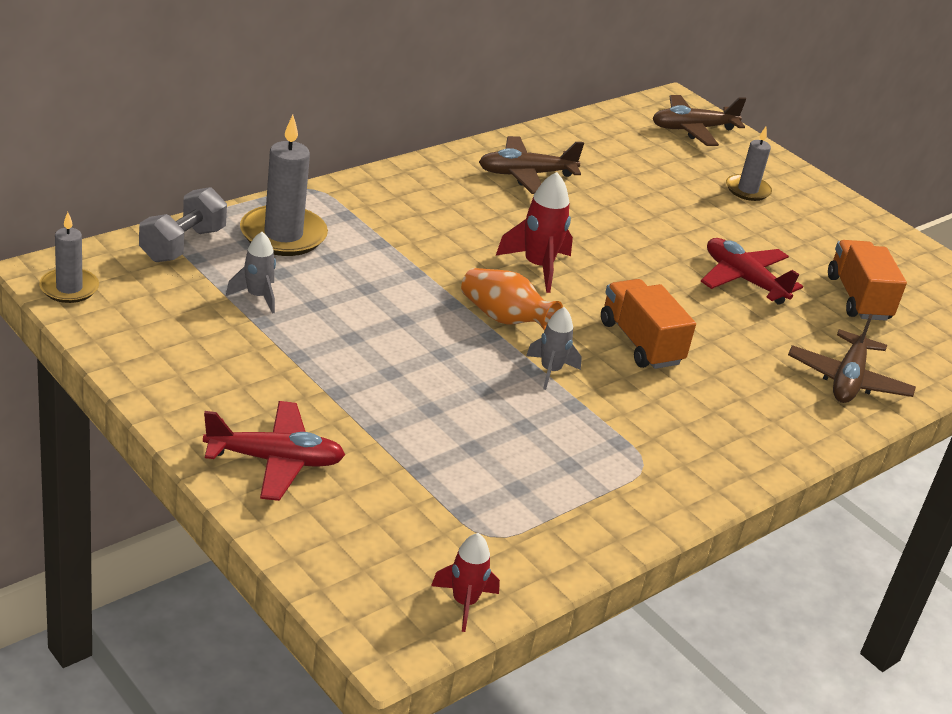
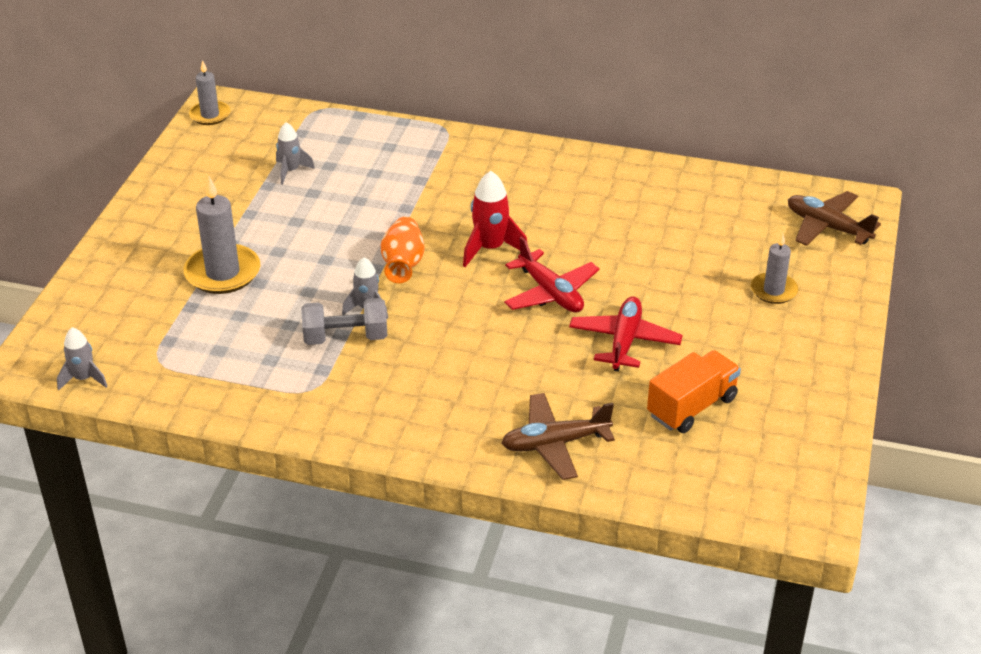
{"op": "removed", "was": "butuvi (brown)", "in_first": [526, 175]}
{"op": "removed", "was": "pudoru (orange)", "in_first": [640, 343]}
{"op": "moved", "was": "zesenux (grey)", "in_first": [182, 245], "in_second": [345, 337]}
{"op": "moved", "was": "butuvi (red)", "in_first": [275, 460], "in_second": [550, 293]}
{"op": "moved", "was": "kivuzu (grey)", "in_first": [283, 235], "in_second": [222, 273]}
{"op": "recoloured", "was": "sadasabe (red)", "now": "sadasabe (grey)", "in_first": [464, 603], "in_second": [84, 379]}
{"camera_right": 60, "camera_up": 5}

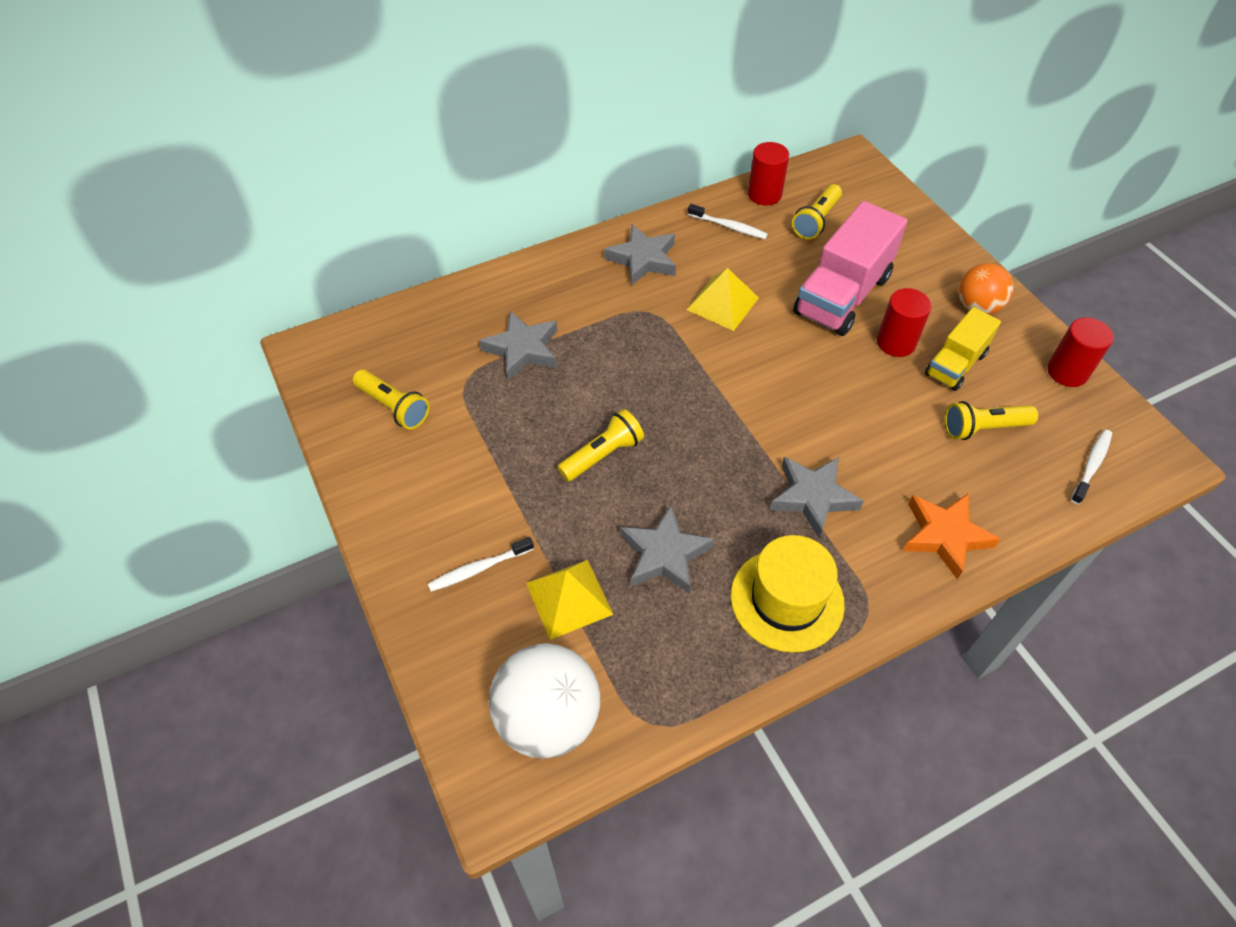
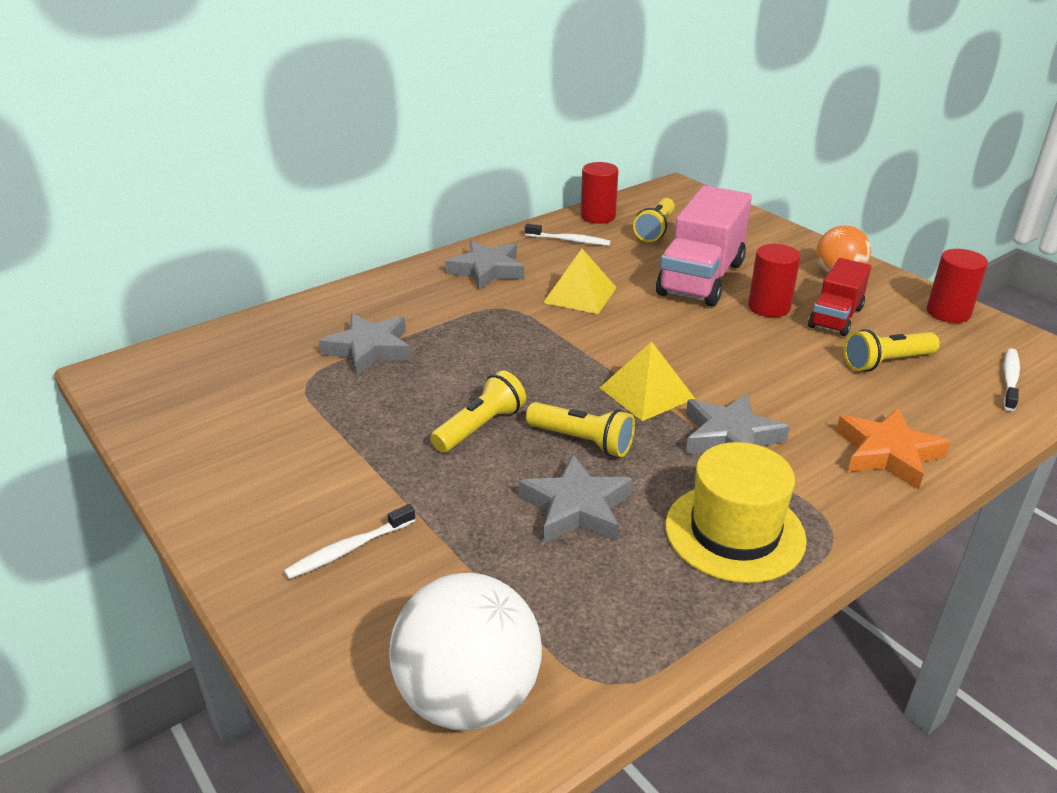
{"op": "moved", "was": "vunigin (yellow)", "in_first": [394, 407], "in_second": [582, 441]}
{"op": "moved", "was": "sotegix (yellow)", "in_first": [569, 598], "in_second": [646, 393]}
{"op": "recoloured", "was": "pudoru (yellow)", "now": "pudoru (red)", "in_first": [955, 364], "in_second": [835, 317]}
{"camera_right": -10, "camera_up": -20}

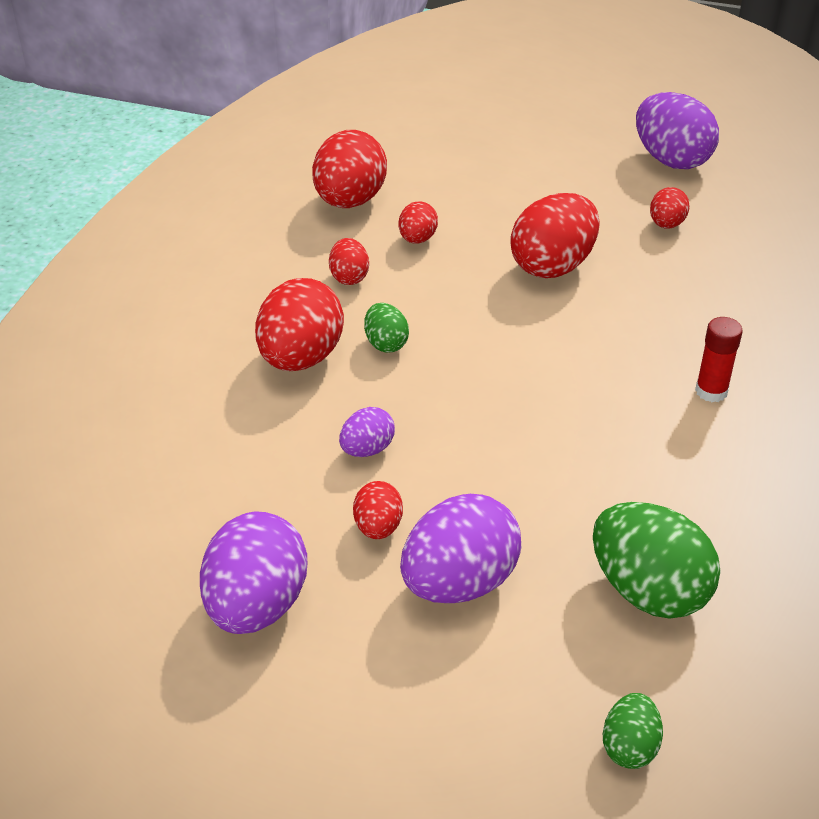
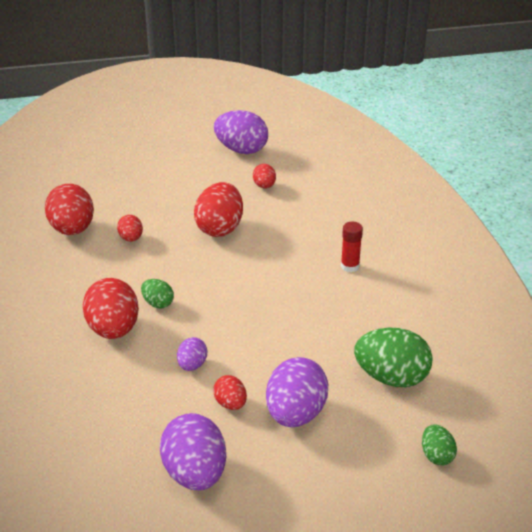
{"op": "removed", "was": "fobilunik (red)", "in_first": [349, 277]}
{"camera_right": -30, "camera_up": -5}

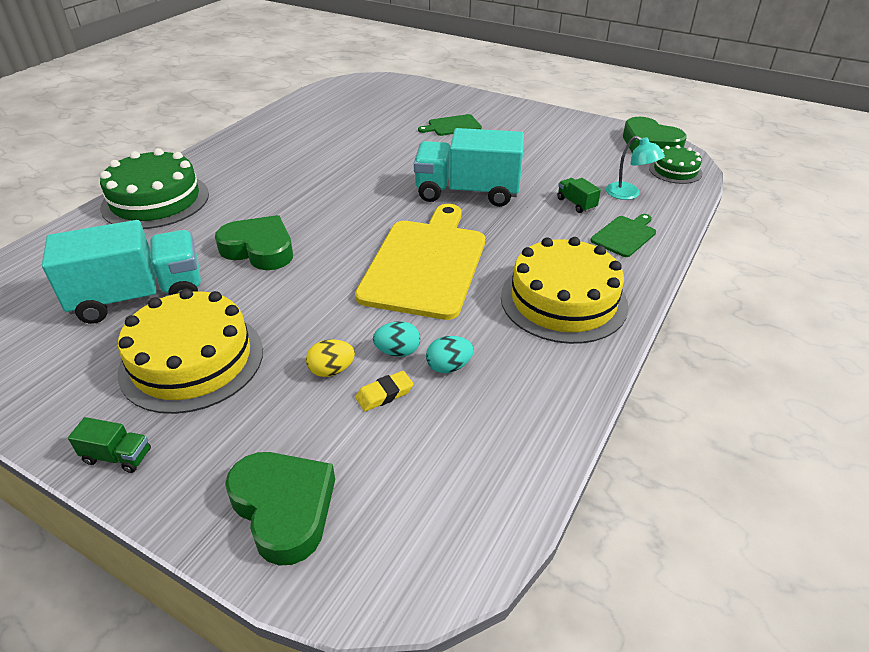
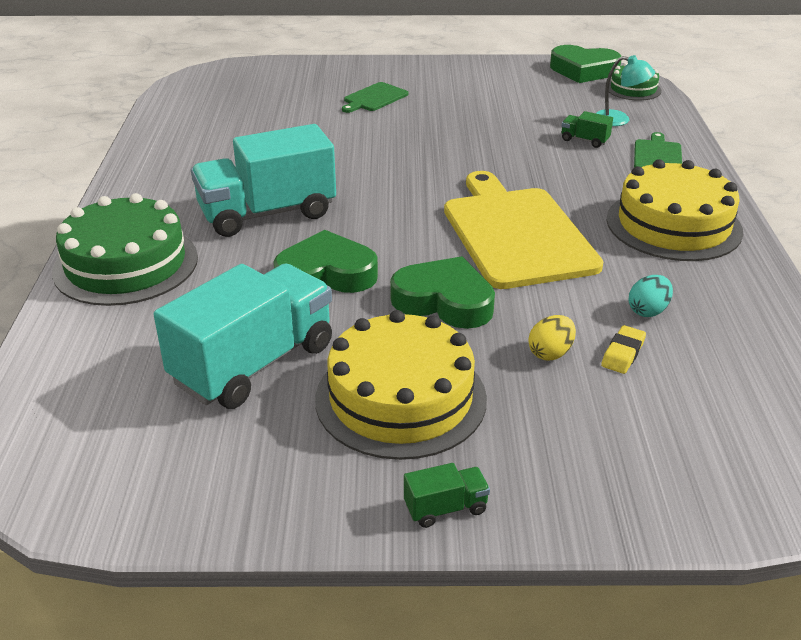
{"op": "removed", "was": "fobilunik (turquoise)", "in_first": [398, 352]}
{"op": "moved", "was": "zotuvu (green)", "in_first": [284, 508], "in_second": [444, 301]}
{"op": "moved", "was": "pudoru (turquoise)", "in_first": [467, 193], "in_second": [267, 213]}
{"camera_right": -30, "camera_up": -5}

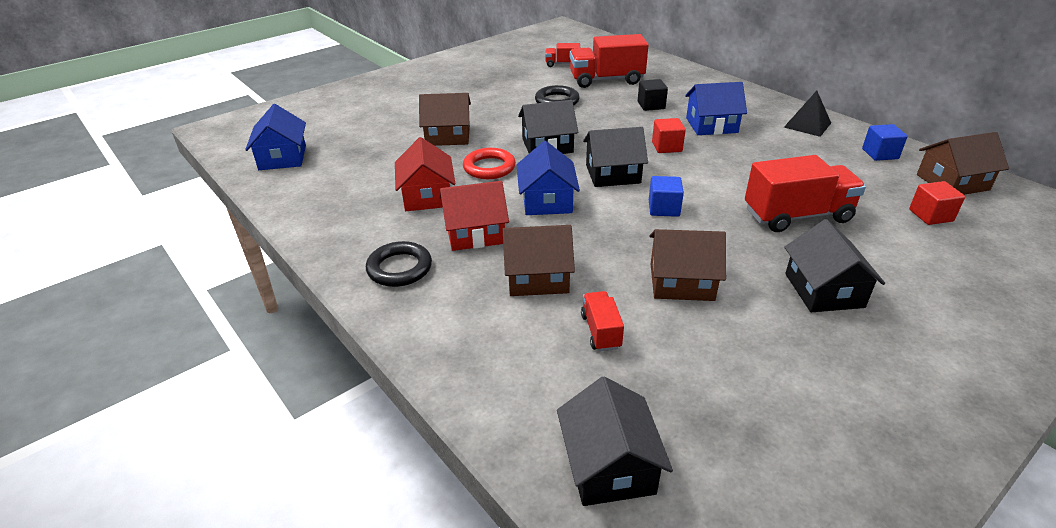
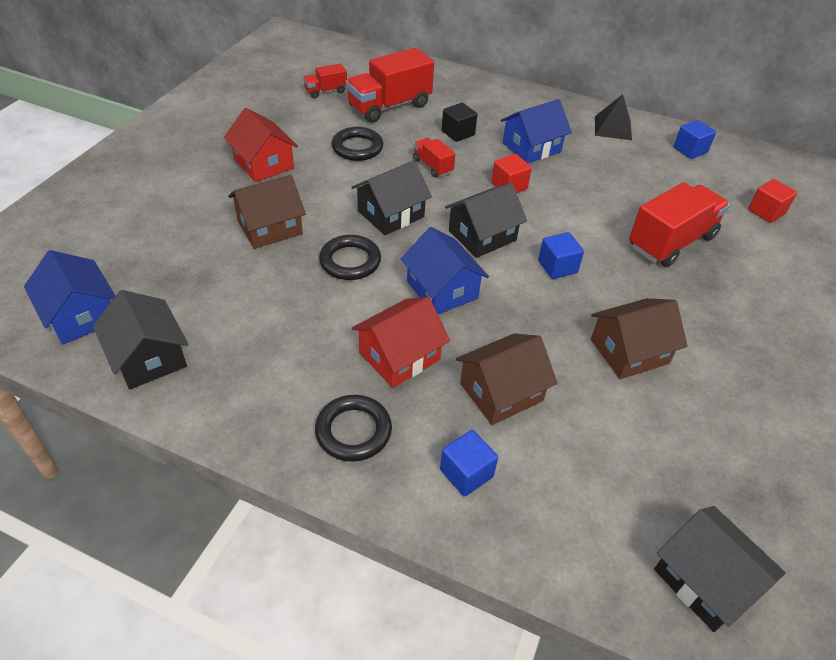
{"op": "removed", "was": "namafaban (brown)", "in_first": [952, 182]}
{"op": "added", "now": "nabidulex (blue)", "in_second": [466, 473]}
{"op": "moved", "was": "namafaban (red)", "in_first": [427, 196], "in_second": [264, 164]}
{"op": "moved", "was": "pudoru (red)", "in_first": [601, 331], "in_second": [432, 166]}
{"op": "moved", "was": "namafaban (black)", "in_first": [824, 290], "in_second": [149, 357]}
{"op": "recoloured", "was": "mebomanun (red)", "now": "mebomanun (black)", "in_first": [489, 167], "in_second": [350, 261]}
{"camera_right": -30, "camera_up": 10}

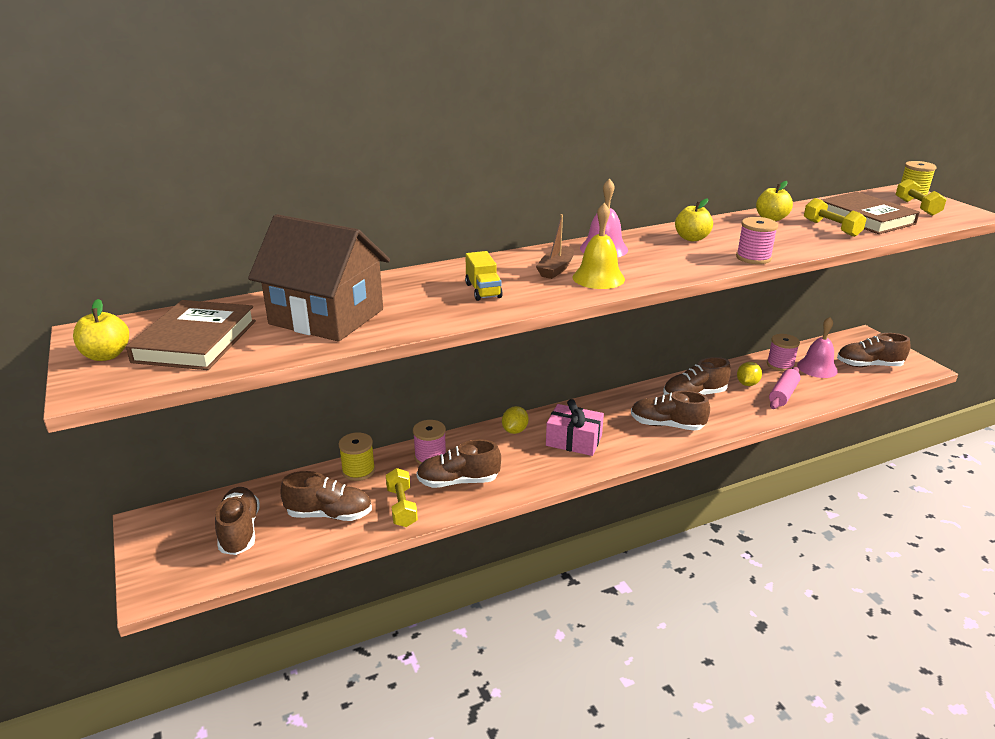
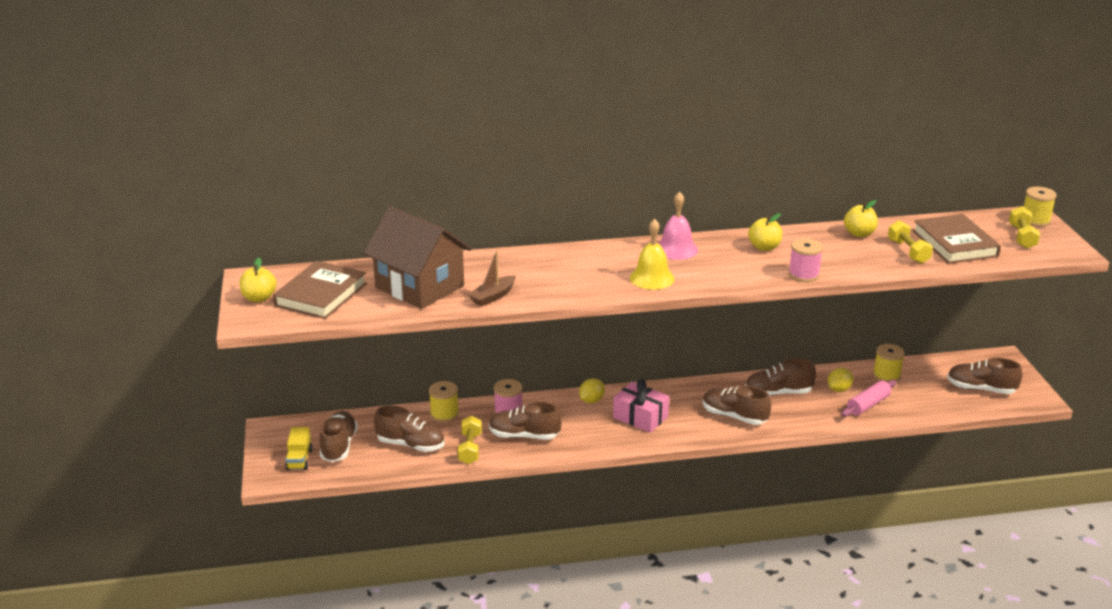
{"op": "removed", "was": "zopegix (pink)", "in_first": [817, 368]}
{"op": "moved", "was": "pudoru (yellow)", "in_first": [483, 291], "in_second": [299, 459]}
{"op": "moved", "was": "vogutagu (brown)", "in_first": [556, 269], "in_second": [493, 296]}
{"op": "recoloured", "was": "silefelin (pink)", "now": "silefelin (yellow)", "in_first": [780, 365], "in_second": [886, 375]}
{"camera_right": 15, "camera_up": 0}

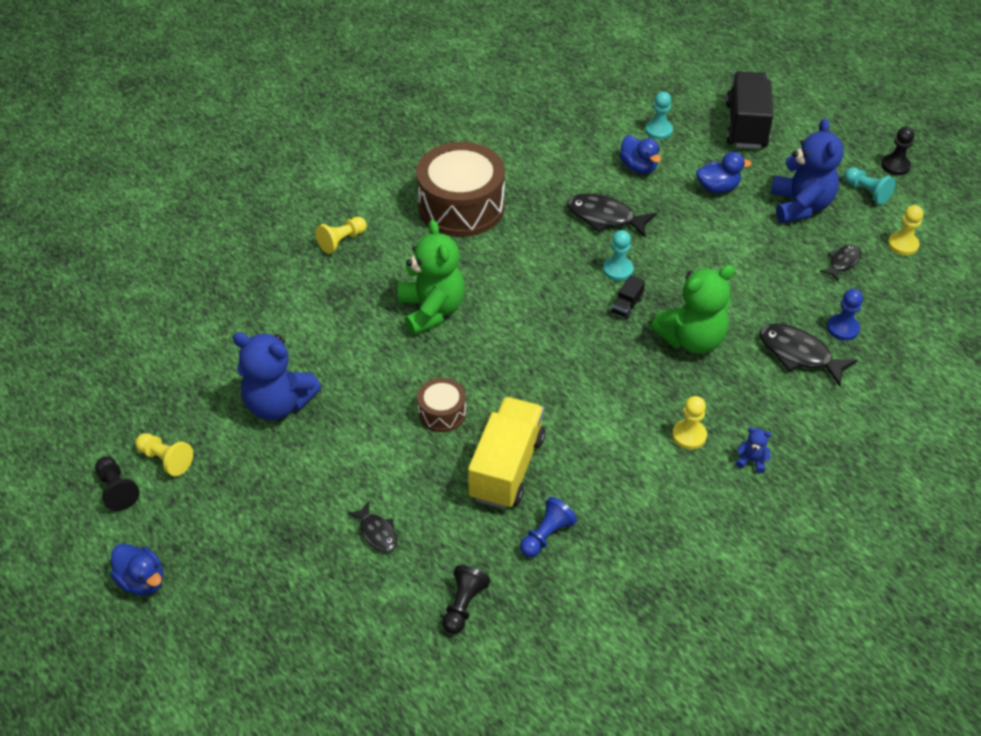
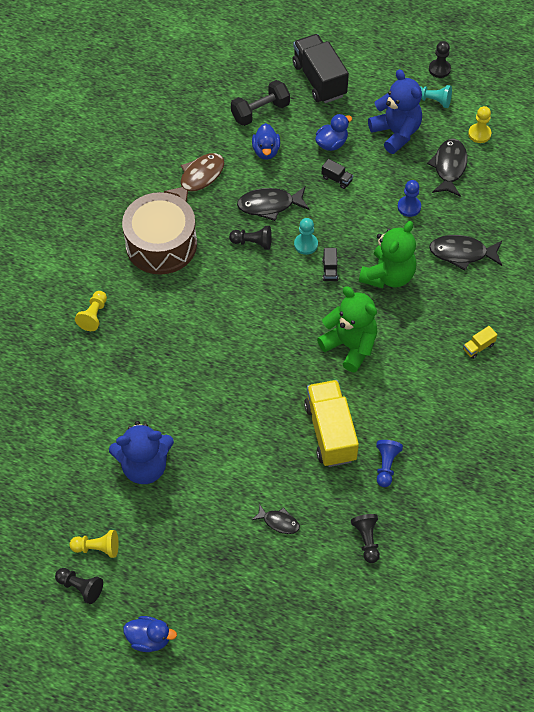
{"op": "removed", "was": "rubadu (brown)", "in_first": [442, 413]}
{"op": "removed", "was": "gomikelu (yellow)", "in_first": [689, 435]}
{"op": "added", "now": "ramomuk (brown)", "in_second": [199, 178]}
{"op": "added", "now": "gomikelu (black)", "in_second": [252, 242]}
{"op": "added", "now": "pudoru (black)", "in_second": [337, 179]}
{"op": "moved", "was": "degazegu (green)", "in_first": [432, 310], "in_second": [350, 346]}
{"op": "moved", "was": "gomikelu (blue)", "in_first": [843, 328], "in_second": [409, 207]}
{"op": "replaced", "was": "gomikelu (turquoise)", "now": "zesenux (black)", "in_first": [658, 130], "in_second": [260, 112]}
{"op": "replaced", "was": "degazegu (blue)", "now": "pudoru (yellow)", "in_first": [751, 461], "in_second": [478, 347]}
{"op": "turned", "was": "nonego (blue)", "in_first": [638, 167], "in_second": [266, 151], "clockwise": 60}
{"op": "resized", "was": "ramomuk (black)", "in_first": [842, 262], "in_second": [449, 167], "ratio": 1.71}
{"camera_right": -30, "camera_up": 10}

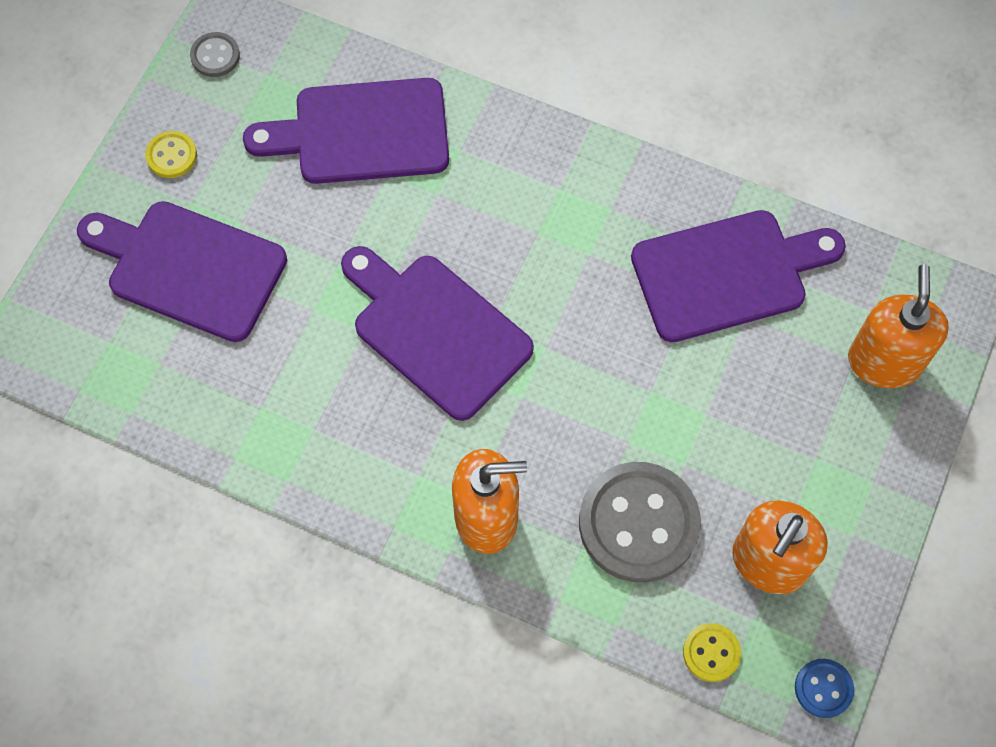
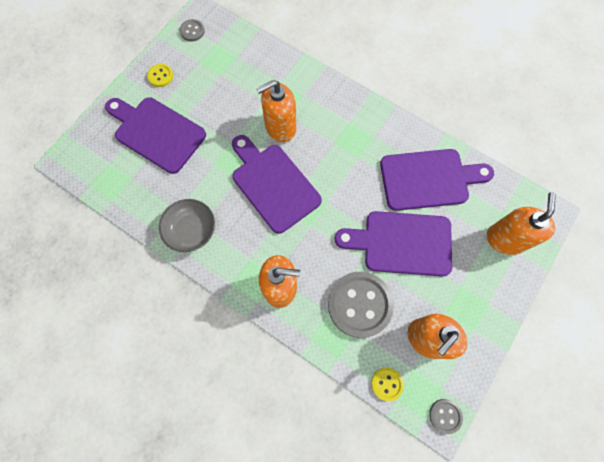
{"op": "added", "now": "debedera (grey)", "in_second": [191, 230]}
{"op": "added", "now": "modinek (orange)", "in_second": [280, 127]}
{"op": "moved", "was": "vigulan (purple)", "in_first": [362, 132], "in_second": [401, 243]}
{"op": "recoloured", "was": "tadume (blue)", "now": "tadume (grey)", "in_first": [823, 688], "in_second": [445, 415]}
{"camera_right": 10, "camera_up": 5}

